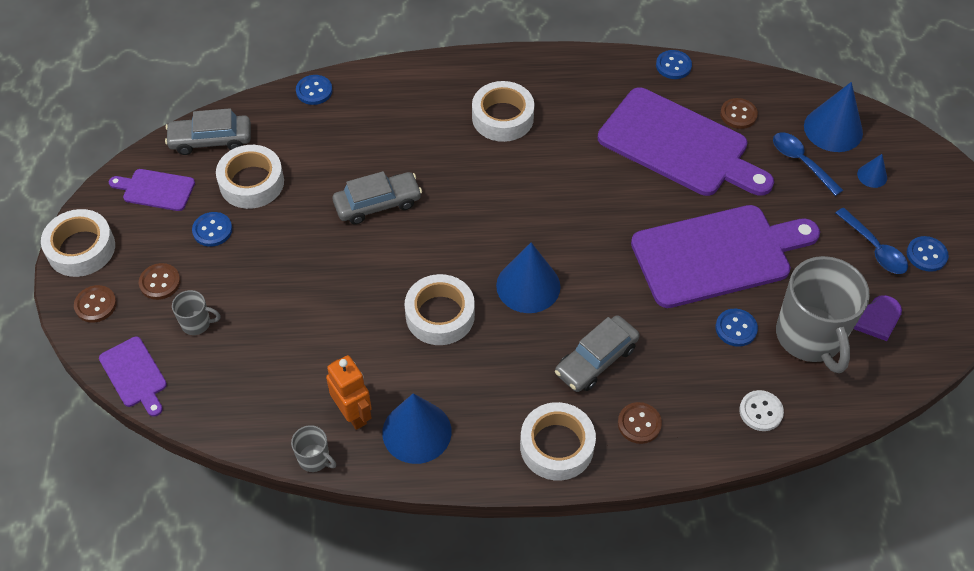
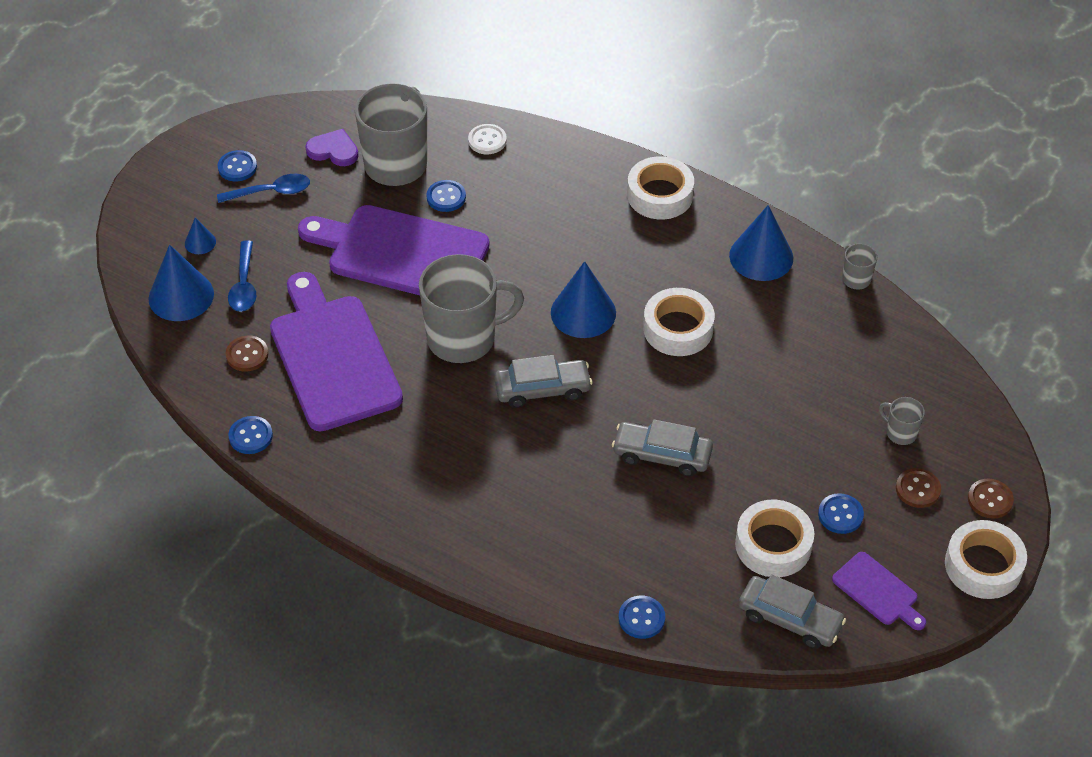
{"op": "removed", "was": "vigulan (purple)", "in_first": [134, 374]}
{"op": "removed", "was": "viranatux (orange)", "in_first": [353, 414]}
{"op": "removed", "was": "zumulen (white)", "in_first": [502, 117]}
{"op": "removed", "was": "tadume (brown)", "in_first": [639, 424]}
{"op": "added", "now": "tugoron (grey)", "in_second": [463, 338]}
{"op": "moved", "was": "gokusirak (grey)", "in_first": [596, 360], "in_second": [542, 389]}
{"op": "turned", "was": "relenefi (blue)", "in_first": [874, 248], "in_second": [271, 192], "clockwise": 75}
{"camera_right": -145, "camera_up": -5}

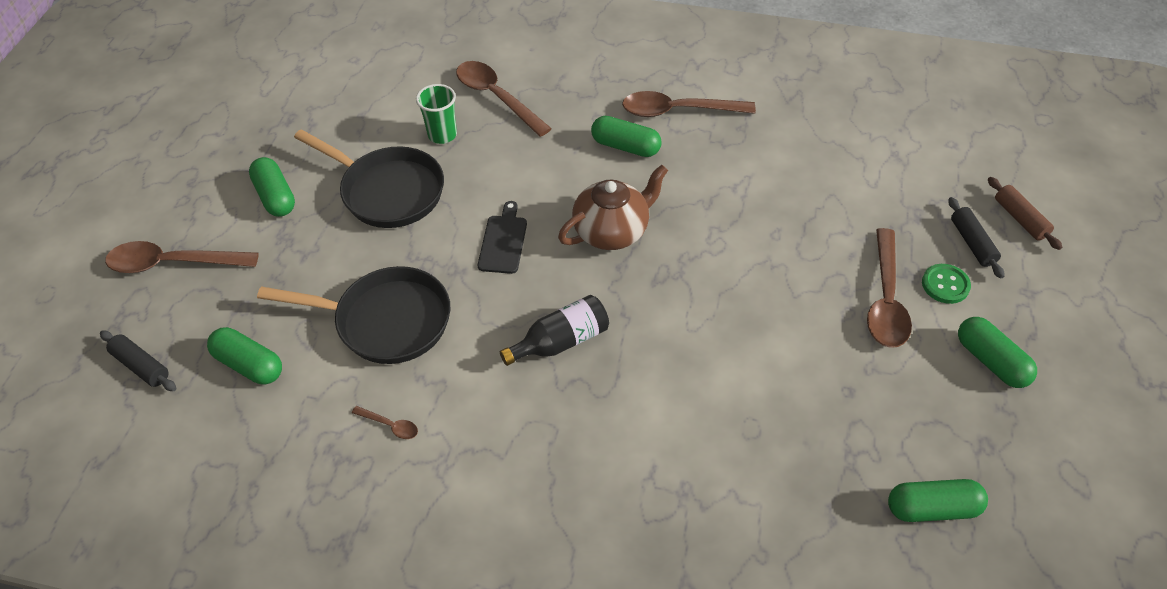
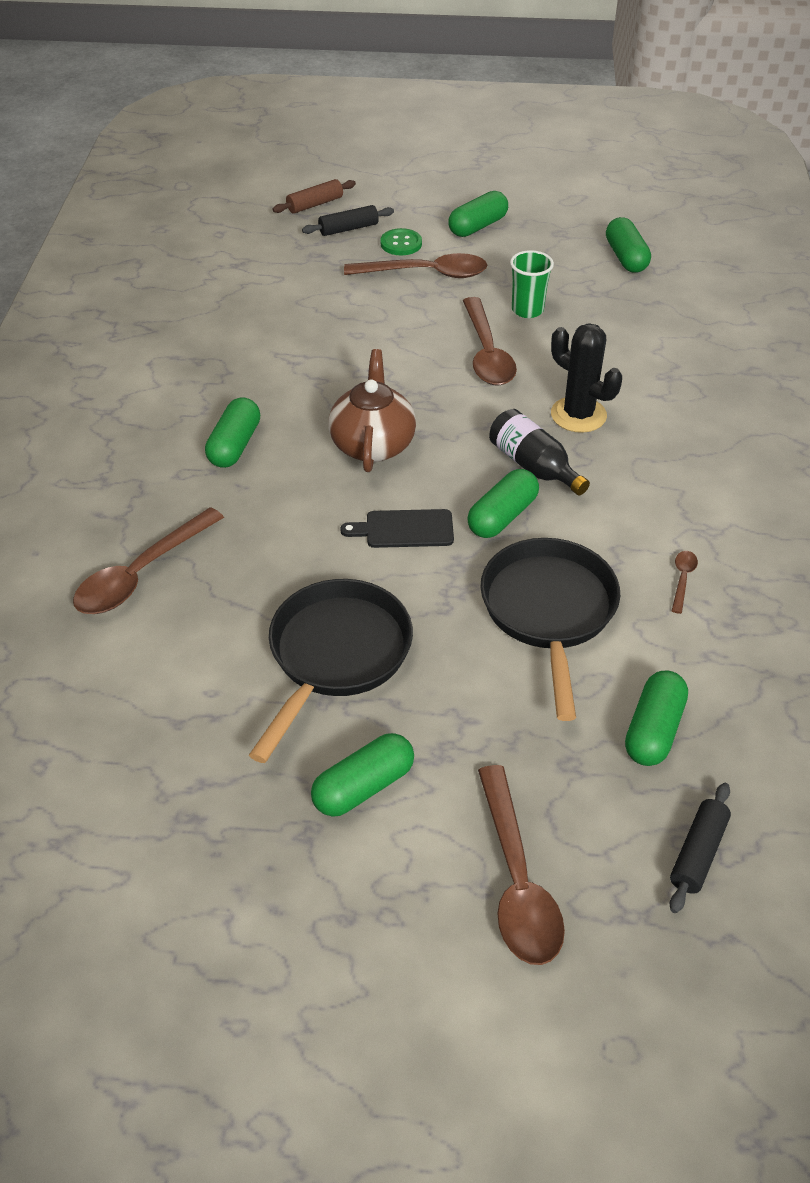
{"op": "added", "now": "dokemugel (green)", "in_second": [502, 516]}
{"op": "added", "now": "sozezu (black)", "in_second": [578, 415]}
{"op": "moved", "was": "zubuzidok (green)", "in_first": [442, 135], "in_second": [527, 310]}
{"op": "moved", "was": "relenefi (brown)", "in_first": [677, 111], "in_second": [487, 354]}
{"op": "turned", "was": "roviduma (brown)", "in_first": [612, 231], "in_second": [372, 444], "clockwise": 45}
{"camera_right": -100, "camera_up": -5}

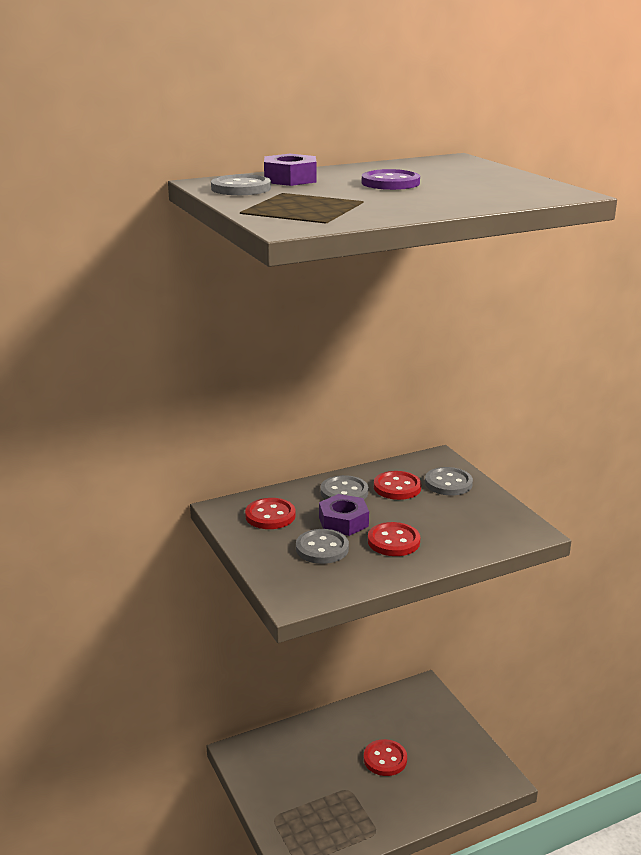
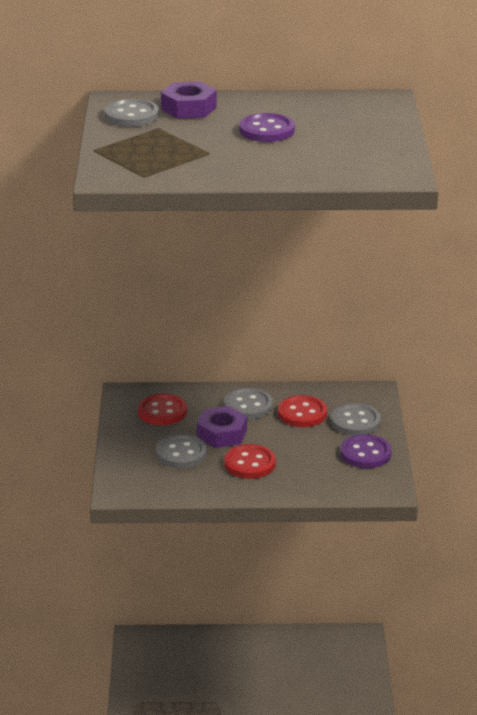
{"op": "removed", "was": "tadume (red)", "in_first": [385, 759]}
{"op": "added", "now": "tadume (purple)", "in_second": [365, 453]}
{"camera_right": 25, "camera_up": 5}

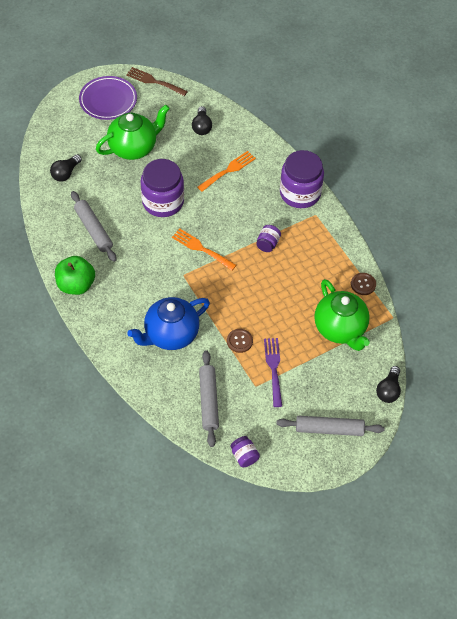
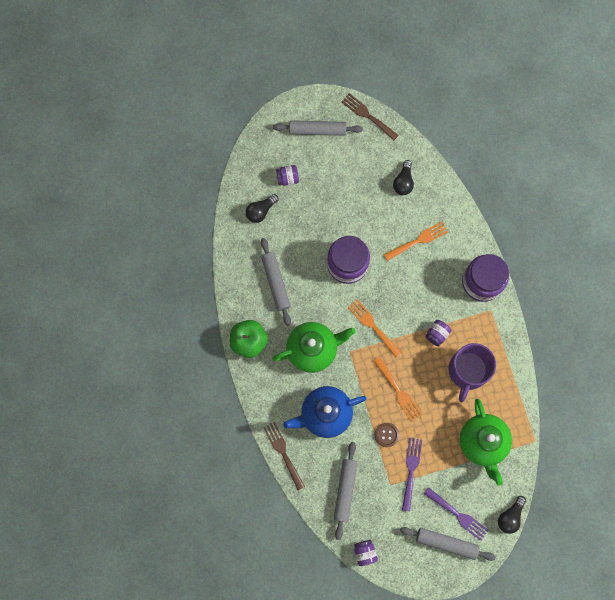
{"op": "removed", "was": "tadume (brown)", "in_first": [363, 284]}
{"op": "added", "now": "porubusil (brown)", "in_second": [283, 452]}
{"op": "added", "now": "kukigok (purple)", "in_second": [287, 178]}
{"op": "added", "now": "porubusil (orange)", "in_second": [398, 391]}
{"op": "added", "now": "porubusil (purple)", "in_second": [458, 515]}
{"op": "added", "now": "tugoron (purple)", "in_second": [468, 371]}
{"op": "moved", "was": "roviduma (green)", "in_first": [134, 148], "in_second": [313, 349]}
{"op": "replaced", "was": "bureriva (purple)", "now": "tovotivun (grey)", "in_first": [108, 100], "in_second": [317, 130]}
{"camera_right": 15, "camera_up": 20}

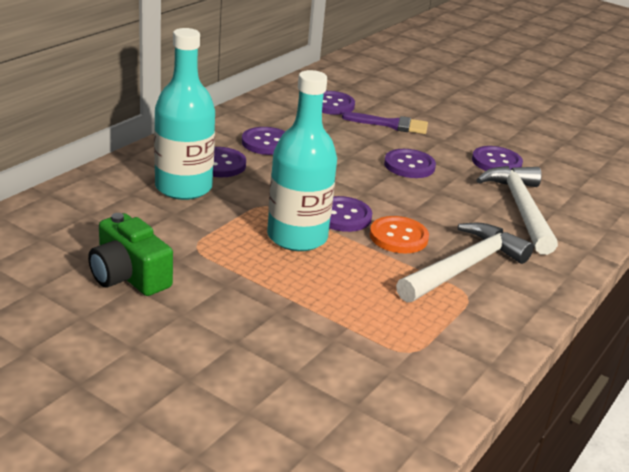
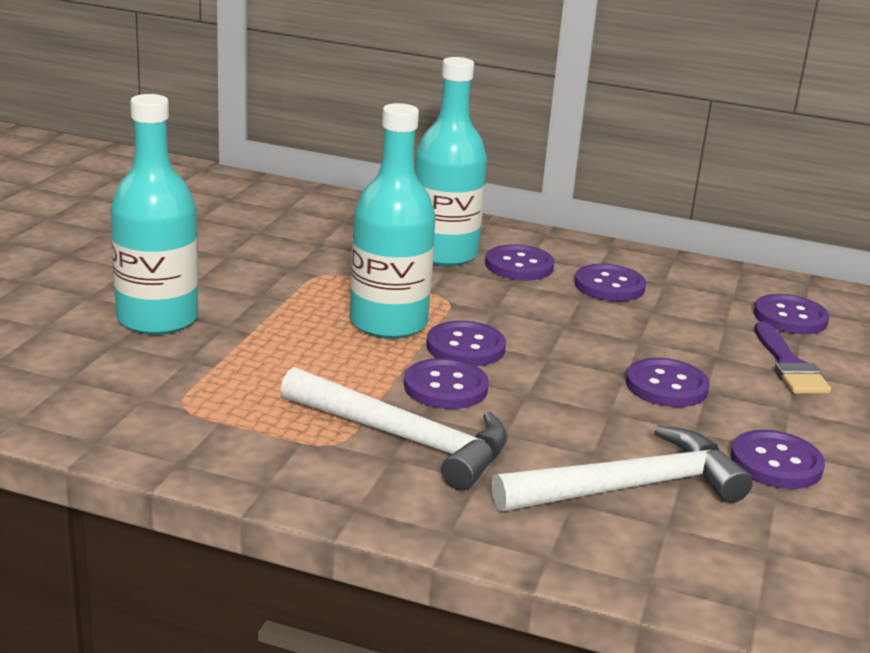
{"op": "removed", "was": "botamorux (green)", "in_first": [128, 276]}
{"op": "added", "now": "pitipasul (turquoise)", "in_second": [157, 319]}
{"op": "recoloured", "was": "tadume (orange)", "now": "tadume (purple)", "in_first": [398, 237], "in_second": [445, 387]}
{"camera_right": 75, "camera_up": -5}

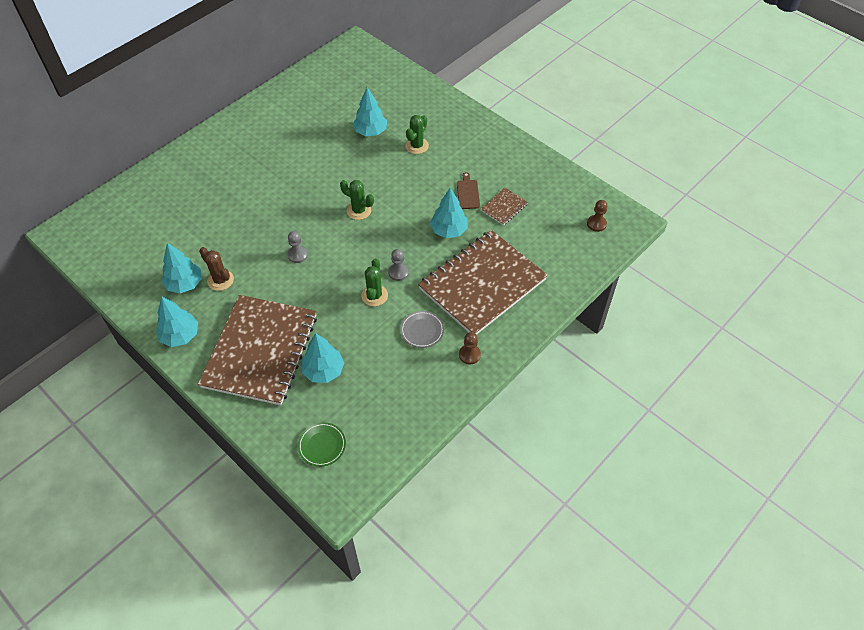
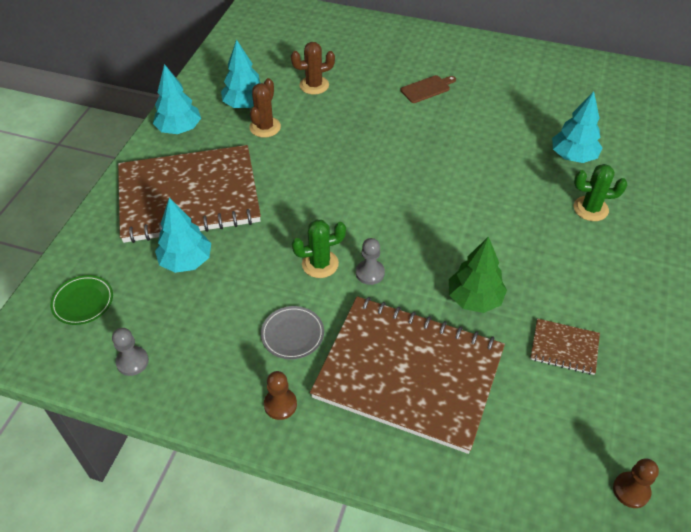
{"op": "removed", "was": "sozezu (green)", "in_first": [359, 210]}
{"op": "added", "now": "sozezu (brown)", "in_second": [314, 85]}
{"op": "moved", "was": "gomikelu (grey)", "in_first": [297, 255], "in_second": [132, 362]}
{"op": "moved", "was": "vigulan (brown)", "in_first": [468, 193], "in_second": [427, 89]}
{"op": "recoloured", "was": "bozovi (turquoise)", "now": "bozovi (green)", "in_first": [449, 230], "in_second": [474, 299]}
{"camera_right": 65, "camera_up": -5}

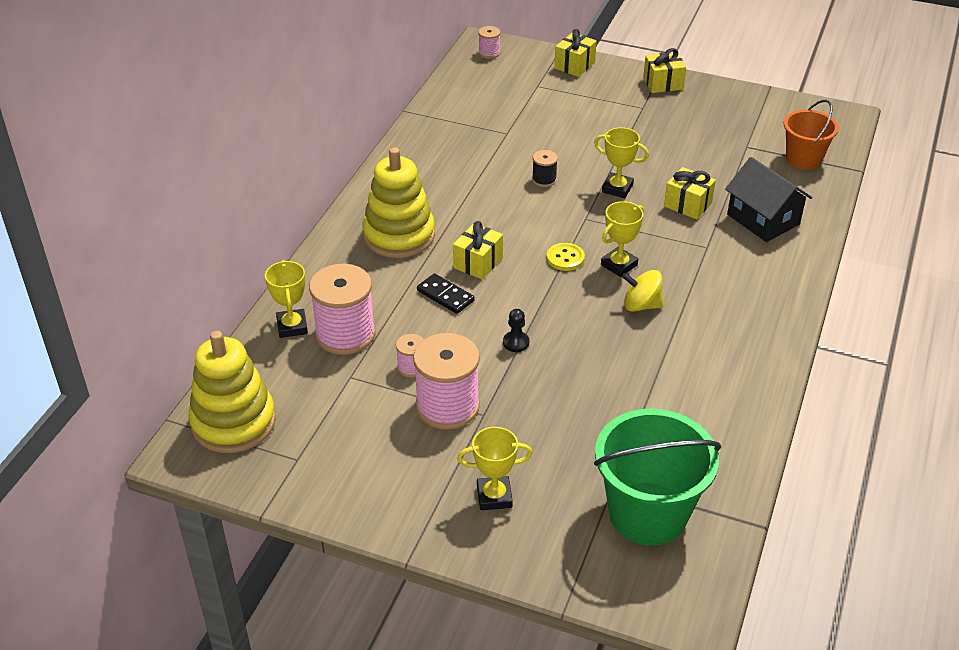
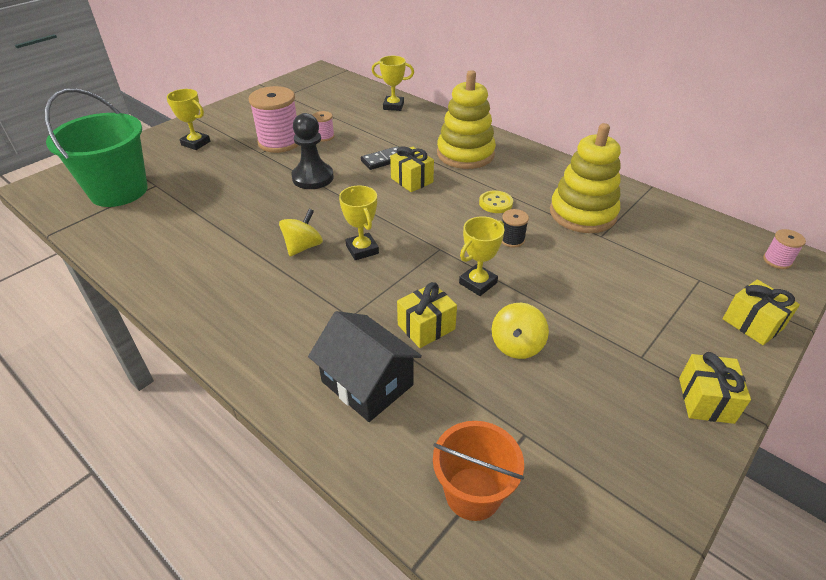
{"op": "removed", "was": "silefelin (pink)", "in_first": [345, 334]}
{"op": "added", "now": "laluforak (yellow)", "in_second": [517, 345]}
{"op": "moved", "was": "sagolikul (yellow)", "in_first": [233, 422], "in_second": [582, 213]}
{"op": "moved", "was": "tadume (yellow)", "in_first": [565, 258], "in_second": [495, 203]}
{"op": "turned", "was": "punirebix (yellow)", "in_first": [494, 496], "in_second": [196, 143], "clockwise": -75}
{"op": "turned", "was": "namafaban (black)", "in_first": [763, 219], "in_second": [367, 383], "clockwise": 60}
{"op": "resized", "was": "gomikelu (black)", "in_first": [516, 342], "in_second": [313, 177], "ratio": 2.01}
{"camera_right": 110, "camera_up": 0}

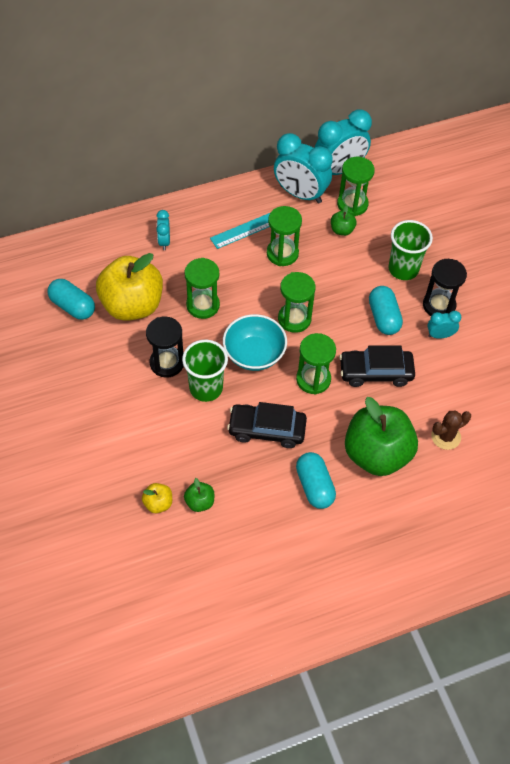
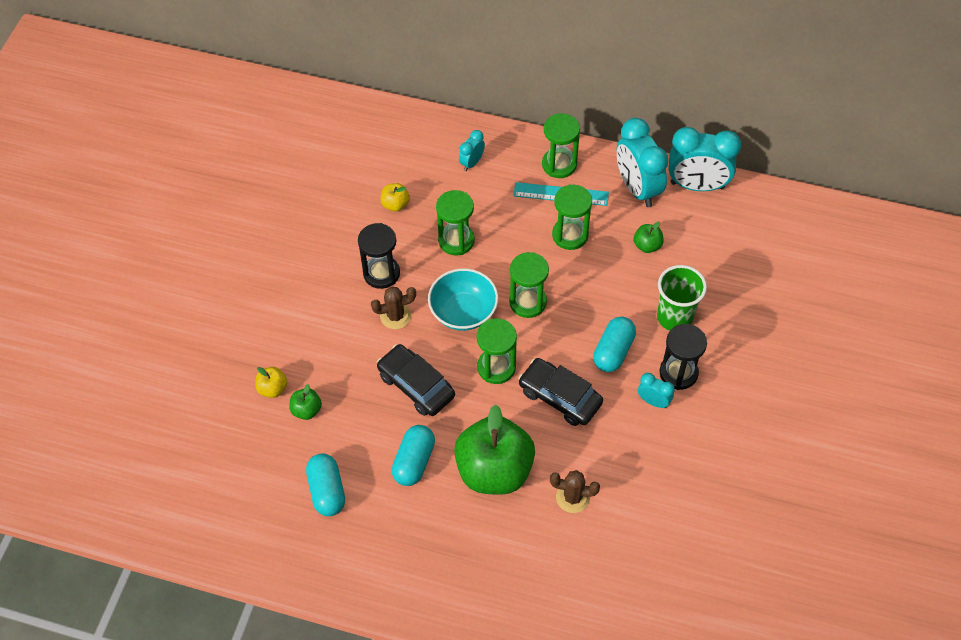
{"op": "moved", "was": "dokemugel (turquoise)", "in_first": [72, 306], "in_second": [327, 491]}
{"op": "moved", "was": "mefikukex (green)", "in_first": [352, 204], "in_second": [559, 164]}
{"op": "replaced", "was": "zubuzidok (green)", "now": "sozezu (brown)", "in_first": [206, 388], "in_second": [395, 316]}
{"op": "resized", "was": "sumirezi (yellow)", "in_first": [132, 305], "in_second": [395, 204], "ratio": 0.42}
{"camera_right": 40, "camera_up": 0}

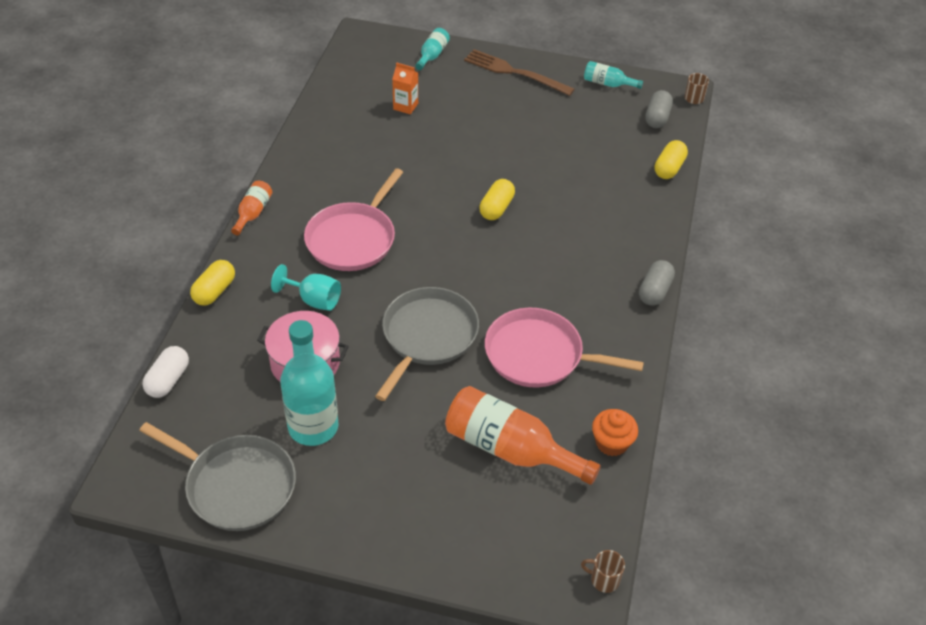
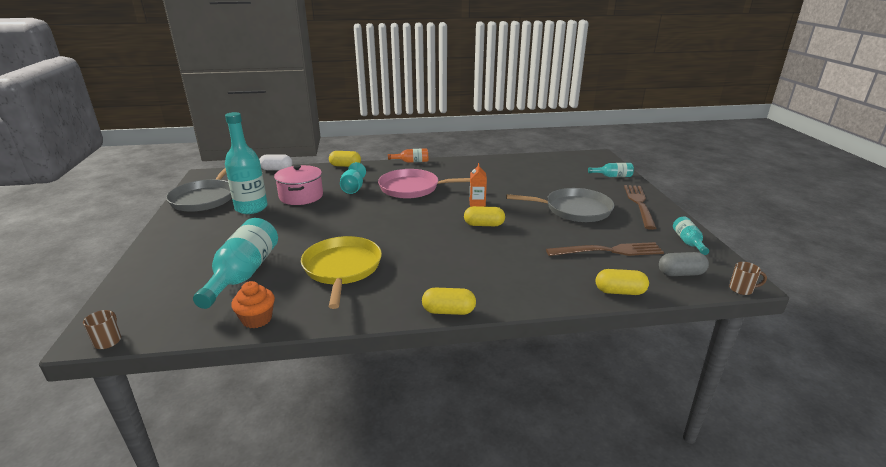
{"op": "added", "now": "porubusil (brown)", "in_second": [609, 251]}
{"op": "moved", "was": "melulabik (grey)", "in_first": [427, 336], "in_second": [574, 210]}
{"op": "moved", "was": "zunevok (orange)", "in_first": [405, 106], "in_second": [477, 203]}
{"op": "recoloured", "was": "pitipasul (orange)", "now": "pitipasul (turquoise)", "in_first": [510, 449], "in_second": [243, 274]}
{"op": "recoloured", "was": "melulabik (pink)", "now": "melulabik (yellow)", "in_first": [539, 355], "in_second": [342, 268]}
{"op": "recoloured", "was": "dokemugel (grey)", "now": "dokemugel (yellow)", "in_first": [654, 291], "in_second": [448, 311]}
{"camera_right": 70, "camera_up": -20}

